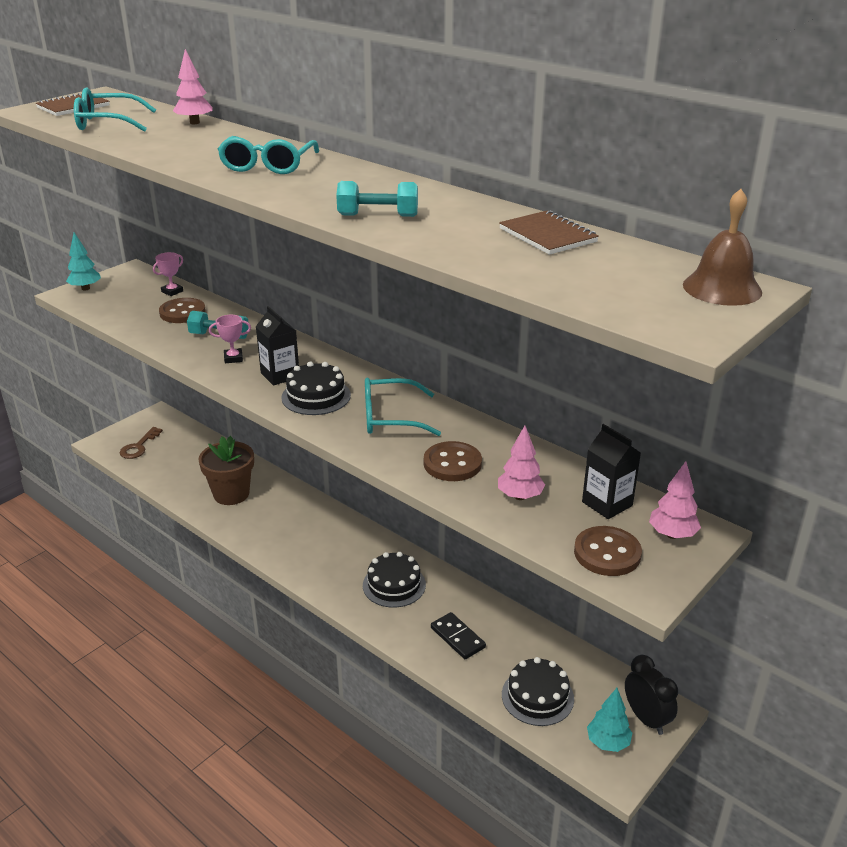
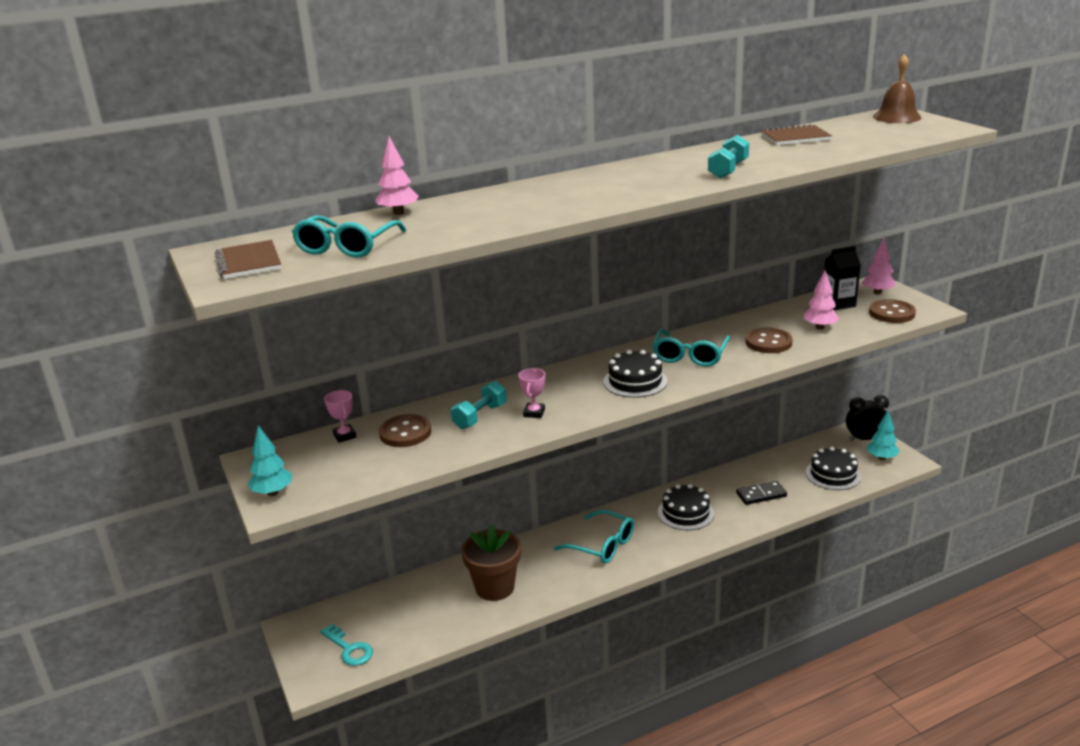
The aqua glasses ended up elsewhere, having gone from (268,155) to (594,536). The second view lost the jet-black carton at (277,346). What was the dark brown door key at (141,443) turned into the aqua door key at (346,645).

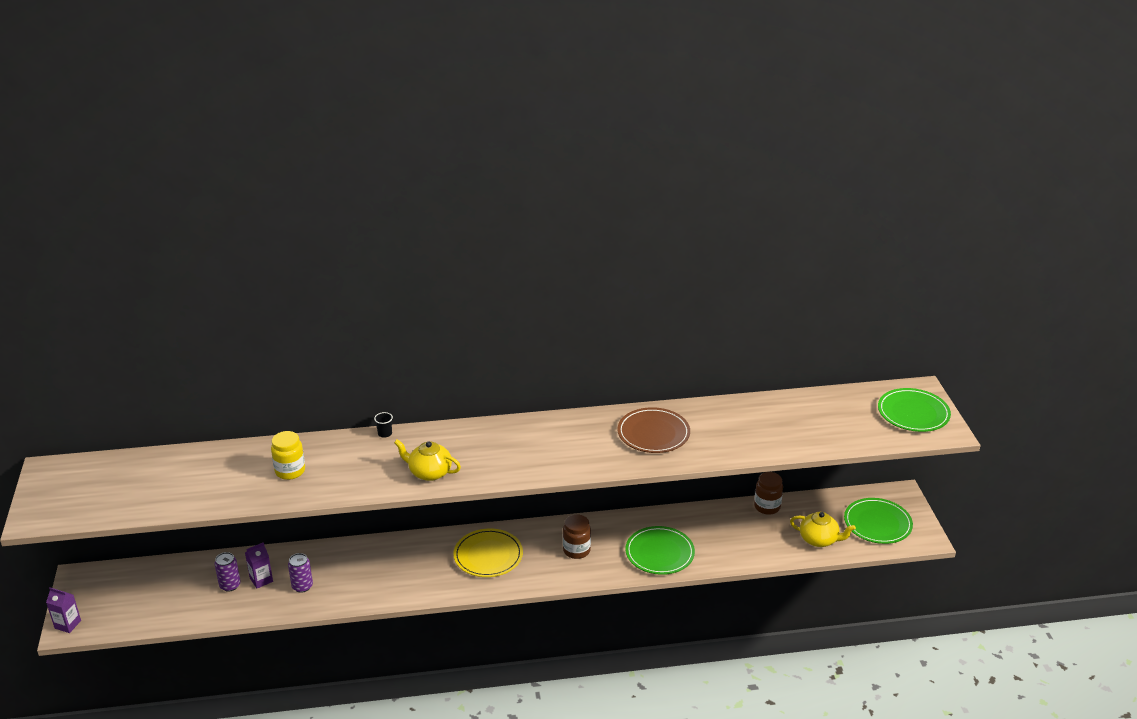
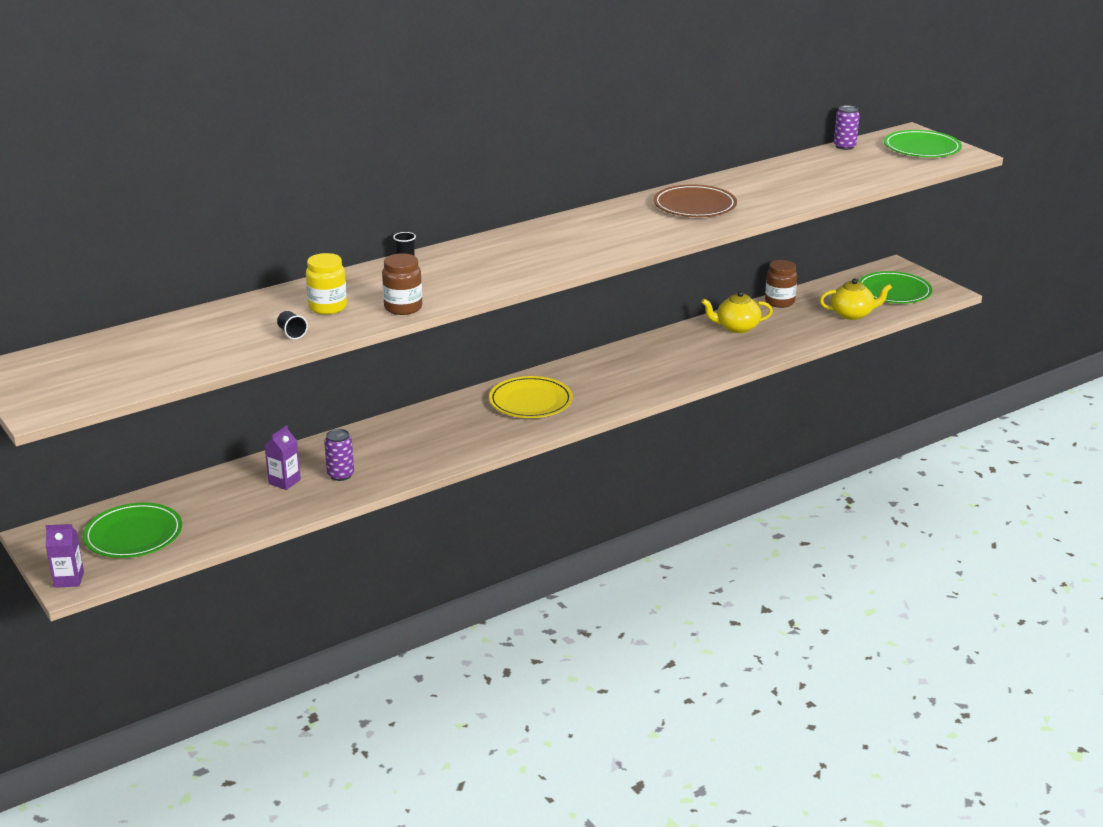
The bright yellow china teapot ended up elsewhere, having gone from (427,460) to (737,312). The dark brown jam jar ended up elsewhere, having gone from (577,536) to (402,284). The leaf-green plate ended up elsewhere, having gone from (660,550) to (132,530). The violet can ended up elsewhere, having gone from (228,572) to (847,127). The second view gained the jet-black cup at (292,325).

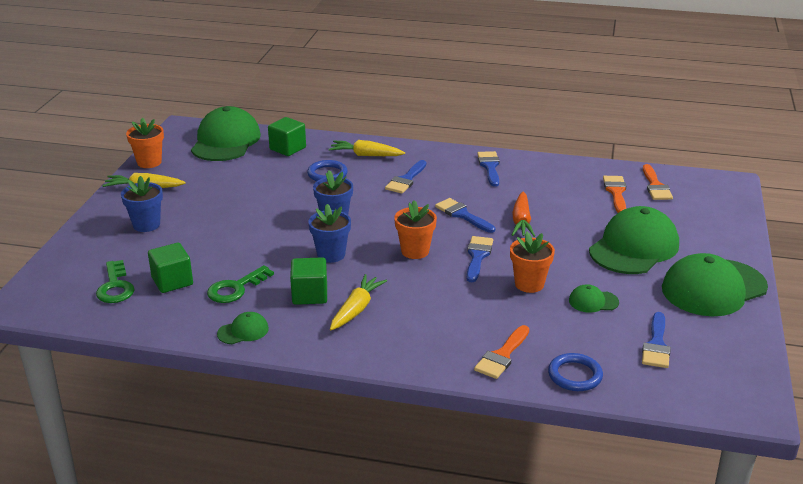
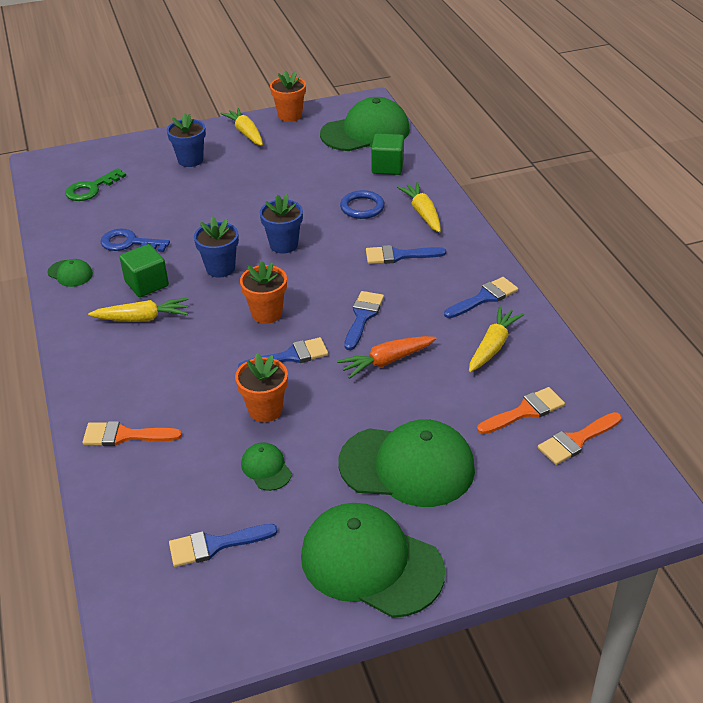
The second view lost the leaf-green block at (170,268). What was the leaf-green door key at (240,284) turned into the royal blue door key at (135,240). The second view lost the royal blue hoop at (575,372). The second view gained the bright yellow toy carrot at (496,339).

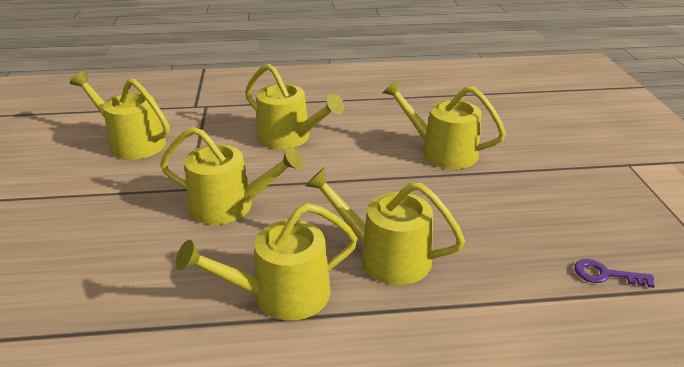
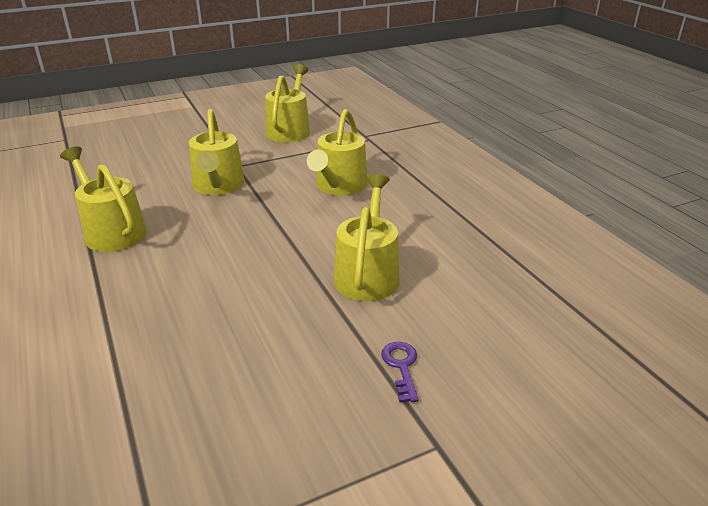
The second view lost the bright yellow sprinkling can at (385,226). The violet door key ended up elsewhere, having gone from (614,273) to (400,372).

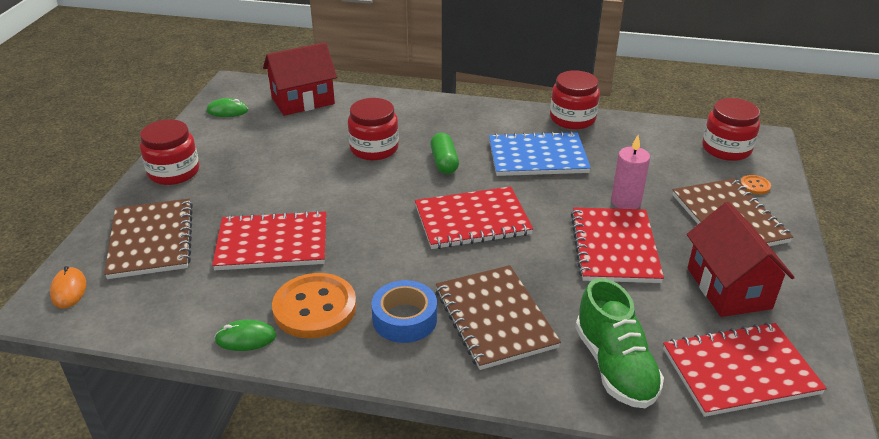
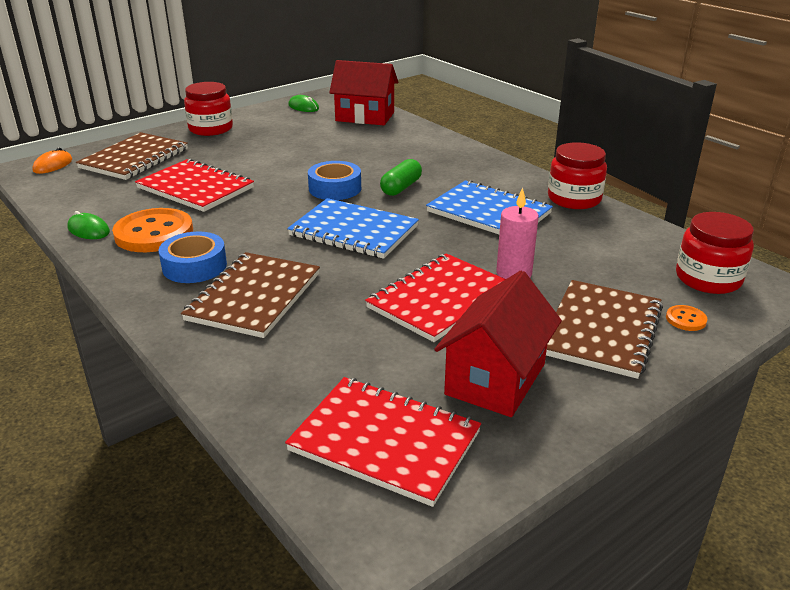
The second view lost the scarlet jam jar at (373,129). What was the scarlet exercise book at (474,217) turned into the royal blue exercise book at (353,228). The second view lost the leaf-green lace-up shoe at (619,343). The second view gained the royal blue tape at (334,180).

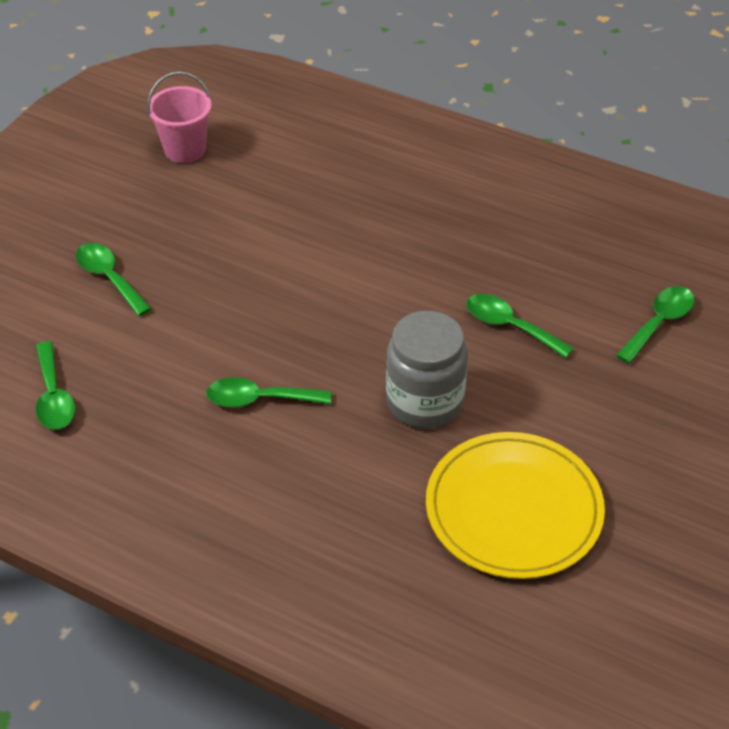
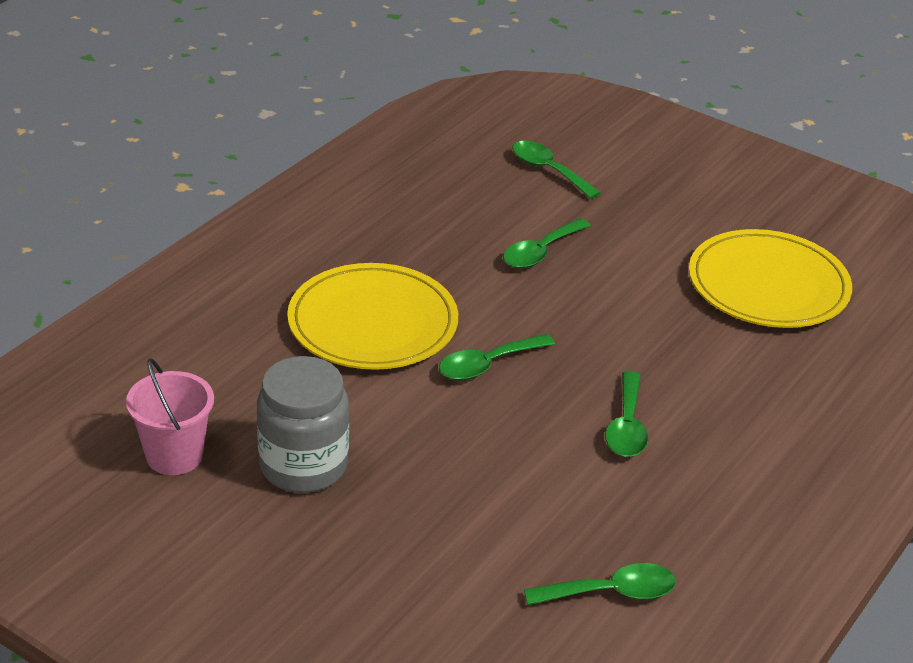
The leaf-green spoon ended up elsewhere, having gone from (114,279) to (497,357). The ash-grey jam jar ended up elsewhere, having gone from (427,370) to (303,424). The second view gained the bright yellow plate at (372,316).

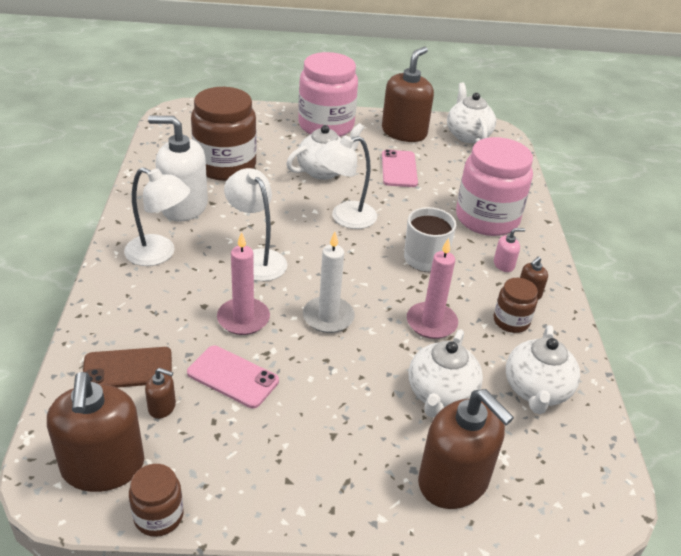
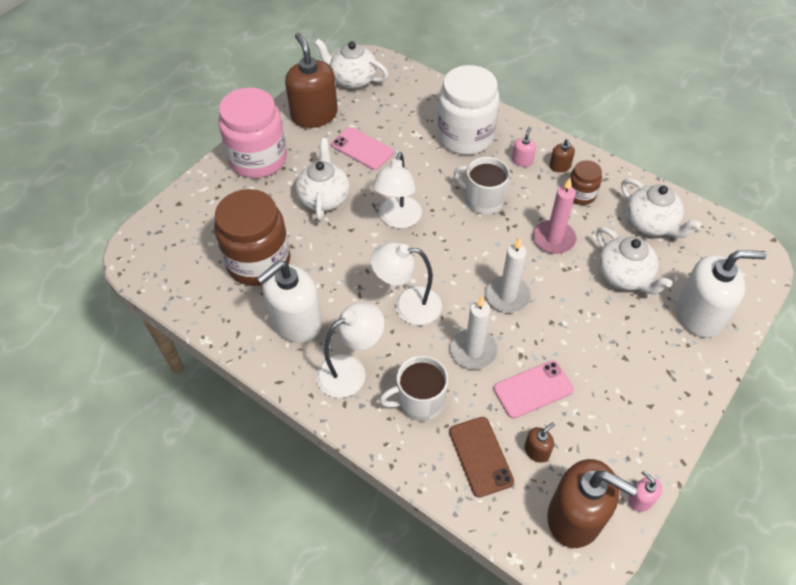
What was the rosy jam jar at (494,186) turned into the pure white jam jar at (468,110). What was the rosy wax candle at (243,283) turned into the pure white wax candle at (474,333). The dark brown phone at (127,367) ended up facing another way, 45 degrees counterclockwise from before. What was the dark brown pump bottle at (466,449) turned into the pure white pump bottle at (721,294). Where the dark brown jam jar stood at (156,500), the rosy pump bottle came to stand at (645,491). The second view gained the pure white tea mug at (413,388).

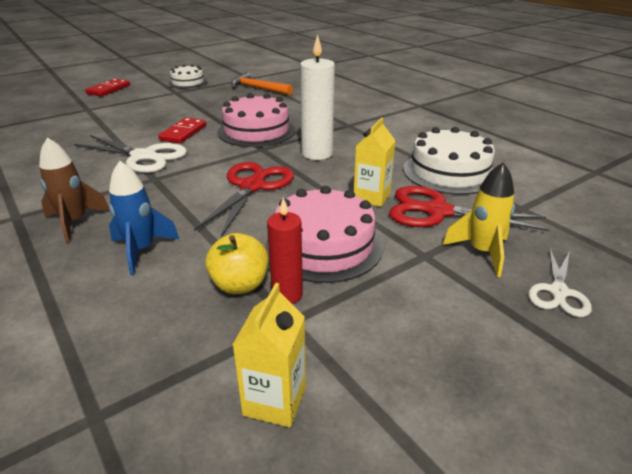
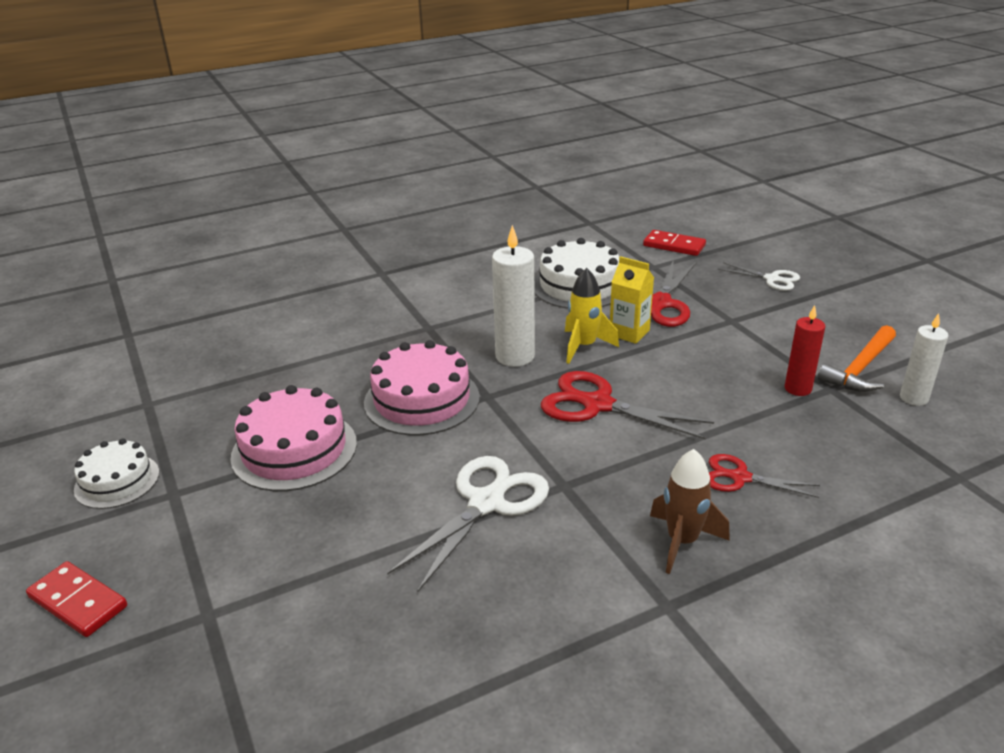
The orange claw hammer ended up elsewhere, having gone from (261,83) to (856,358). The scarlet domino ended up elsewhere, having gone from (182,130) to (674,243). Where the royal blue toy rocket stood at (144,218), the scarlet shears came to stand at (764,476). The bright yellow toy rocket ended up elsewhere, having gone from (479,219) to (592,316). The rosy gateau ended up elsewhere, having gone from (324,234) to (293,438). The second view lost the bright yellow apple at (236,263). Where the bright yellow carton stood at (269,355), the pure white wax candle came to stand at (924,359).

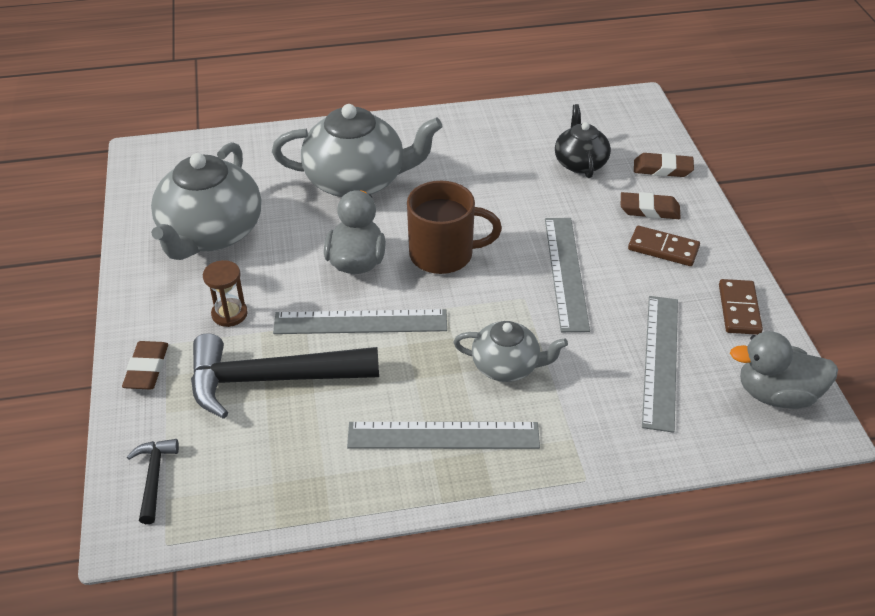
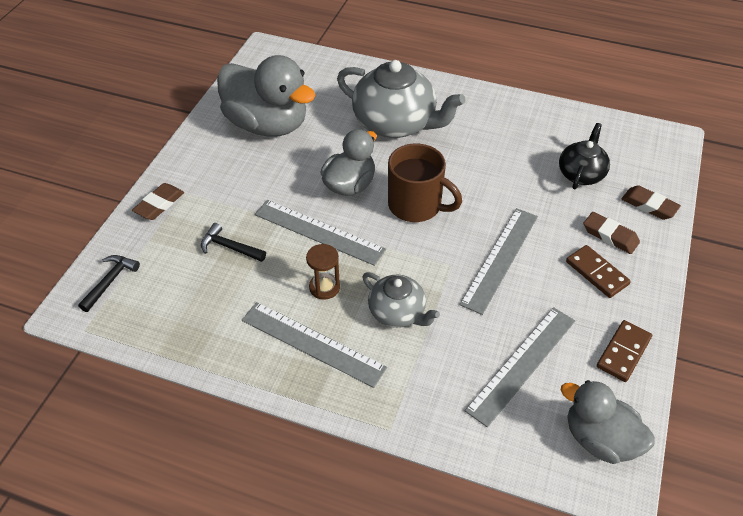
Where the ash-grey china teapot stood at (206,201), the ash-grey duck came to stand at (266,96). The dark brown sand timer ended up elsewhere, having gone from (225,293) to (323,272). The size of the jet-black claw hammer at (285,376) changed by a factor of 0.47.

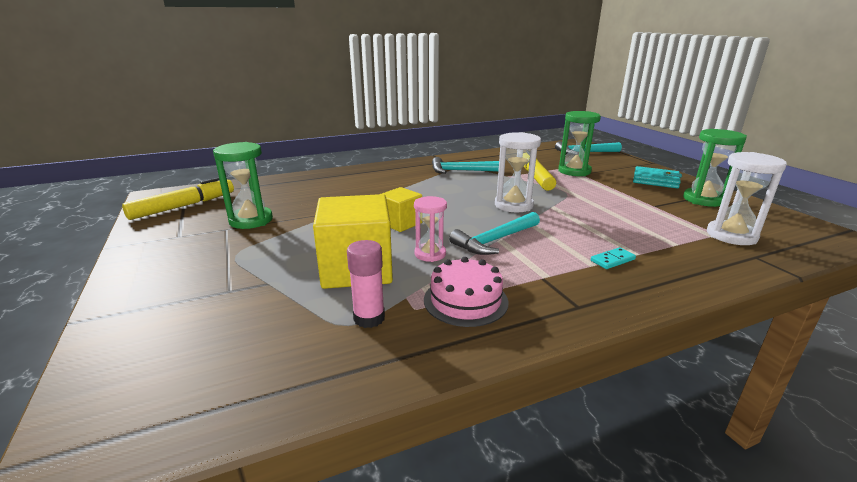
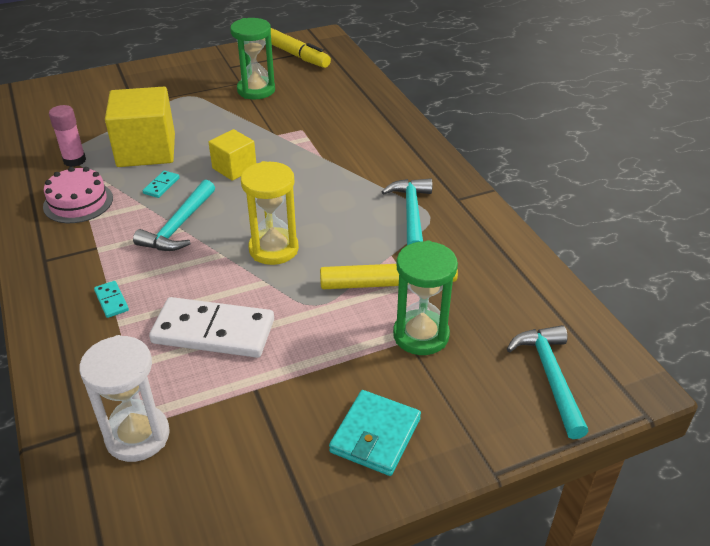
The second view lost the leaf-green sand timer at (715,168). What was the pure white sand timer at (518,172) turned into the bright yellow sand timer at (270,213). Where the rosy sand timer stood at (430,229), the aqua domino came to stand at (161,184). The aqua claw hammer at (494,233) ended up facing another way, 120 degrees counterclockwise from before. The second view gained the pure white domino at (211,327).

